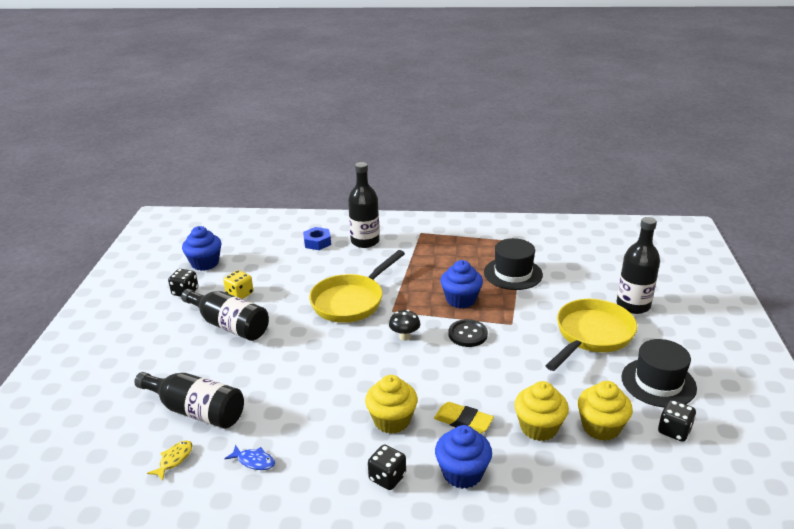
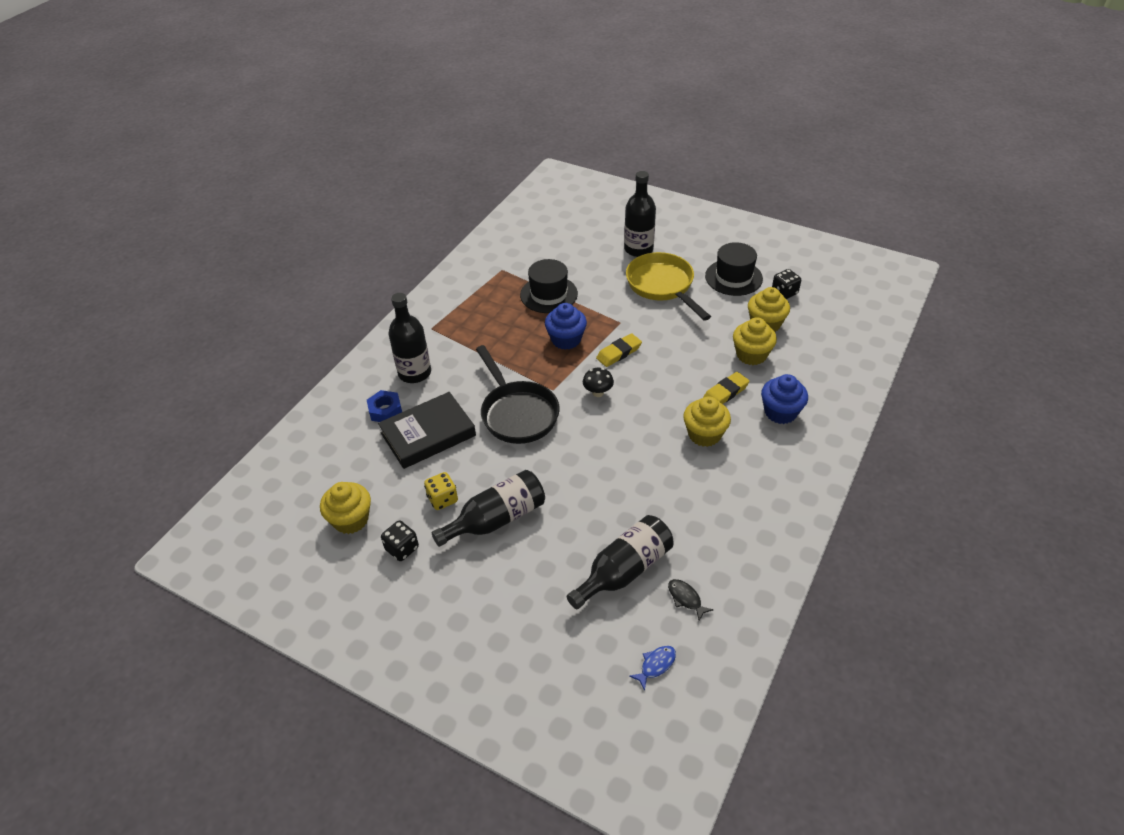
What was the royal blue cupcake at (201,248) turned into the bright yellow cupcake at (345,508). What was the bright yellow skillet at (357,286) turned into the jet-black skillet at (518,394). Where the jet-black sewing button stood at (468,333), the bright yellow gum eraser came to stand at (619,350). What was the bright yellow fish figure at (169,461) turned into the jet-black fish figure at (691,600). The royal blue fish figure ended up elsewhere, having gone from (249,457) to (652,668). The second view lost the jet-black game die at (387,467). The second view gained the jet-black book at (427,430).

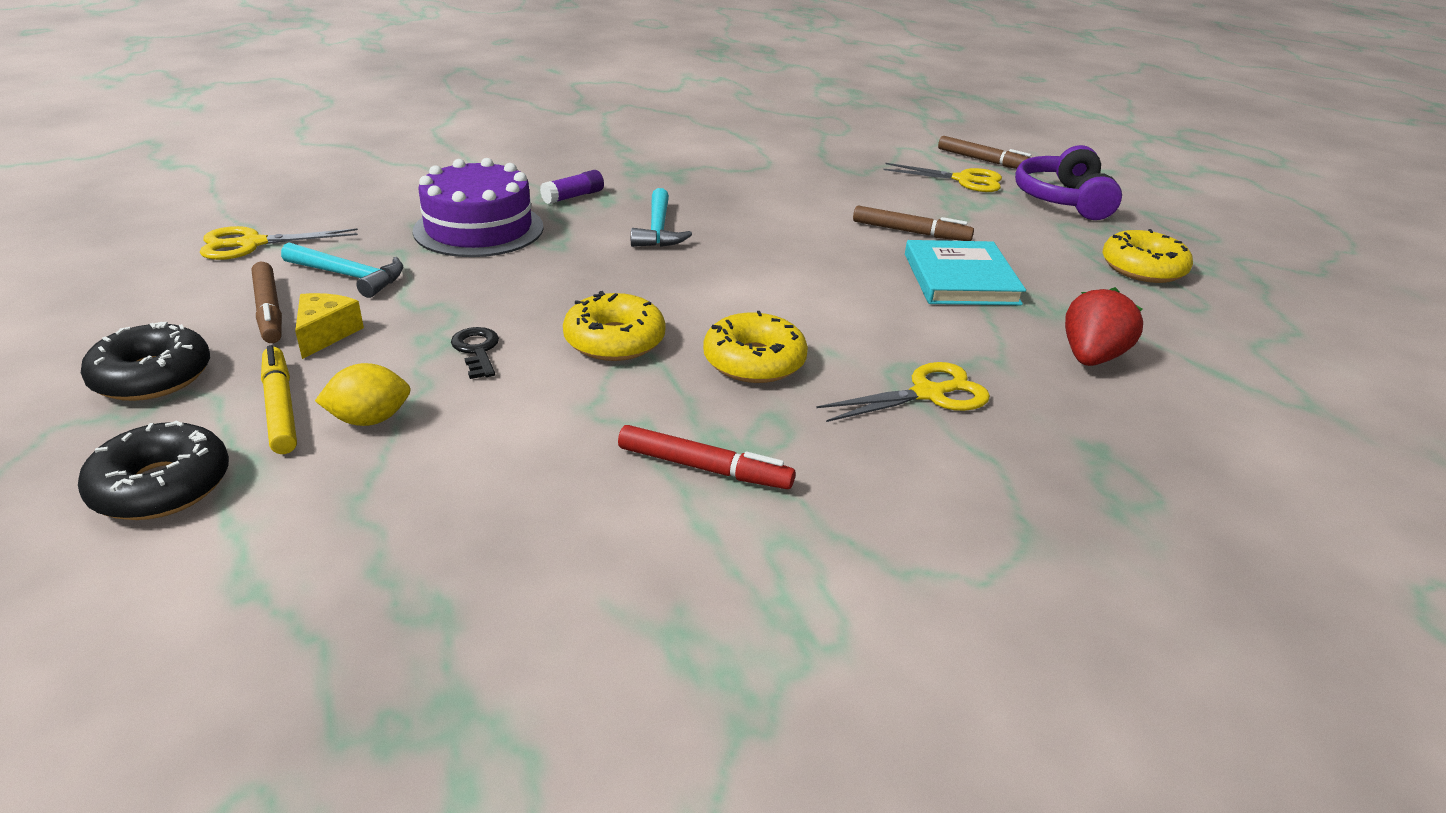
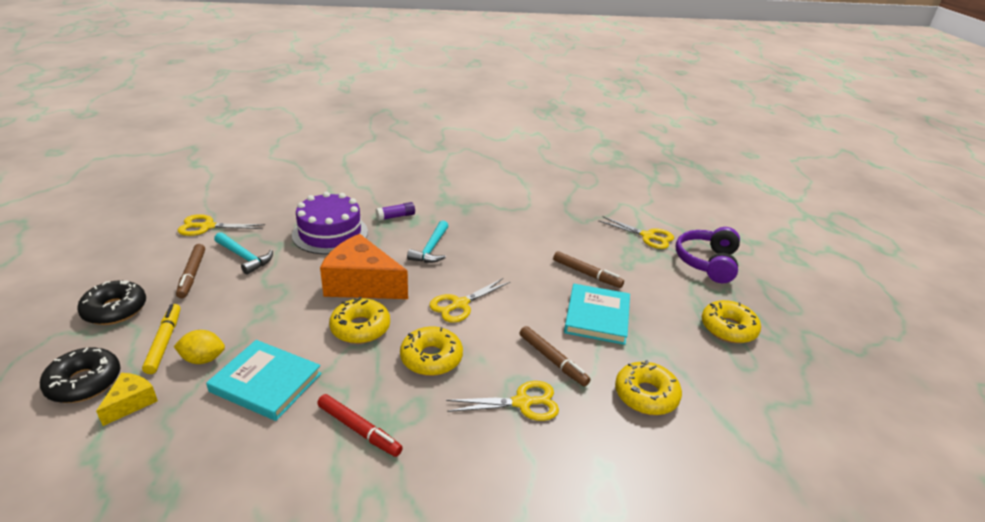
The dark brown felt pen ended up elsewhere, having gone from (984,152) to (555,356). Where the scarlet berry stood at (1104,326), the bright yellow doughnut came to stand at (648,387). The bright yellow cheese ended up elsewhere, having gone from (329,326) to (127,399). The second view lost the jet-black door key at (475,353). The second view gained the orange cheese at (364,266). The second view gained the bright yellow shears at (469,300). The second view gained the aqua book at (264,380).

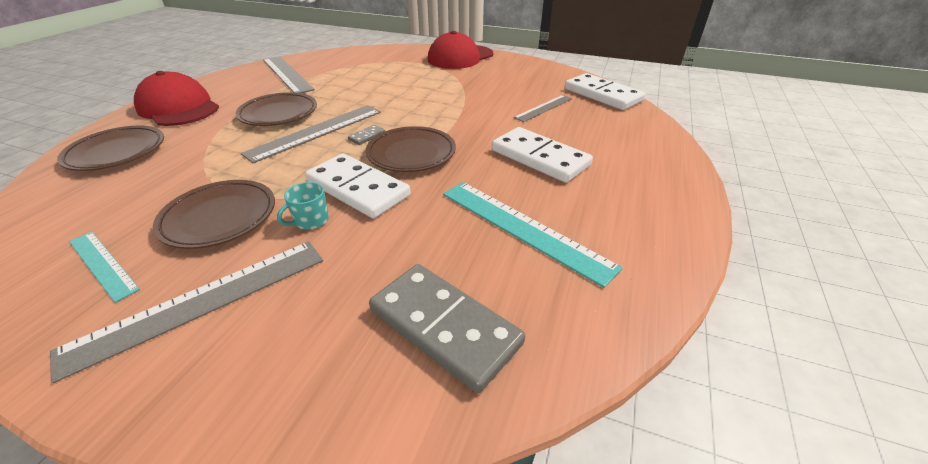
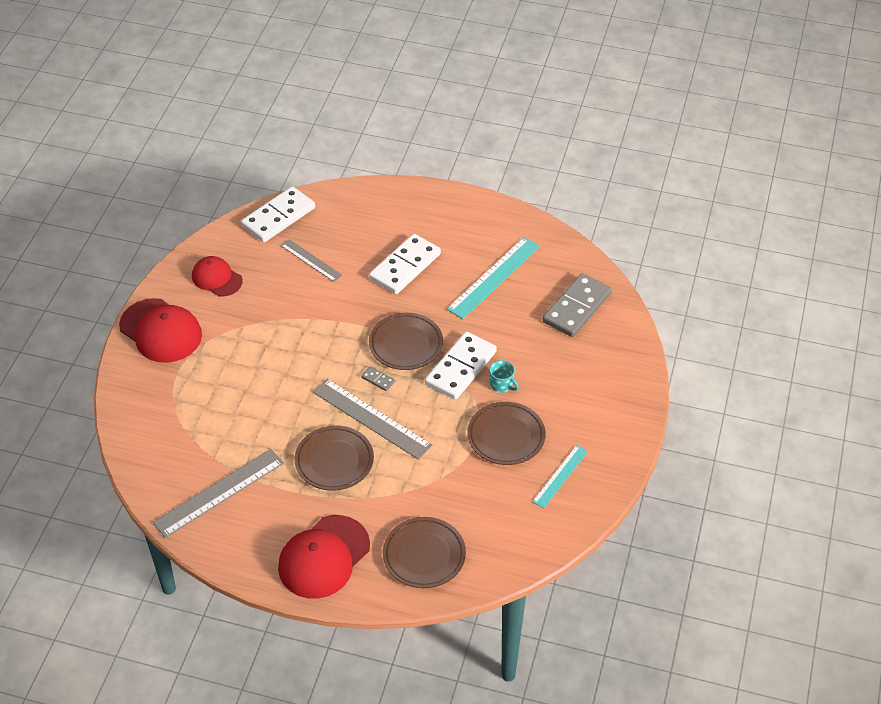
The second view lost the ash-grey ruler at (186,312). The second view gained the scarlet baseball cap at (217,276).

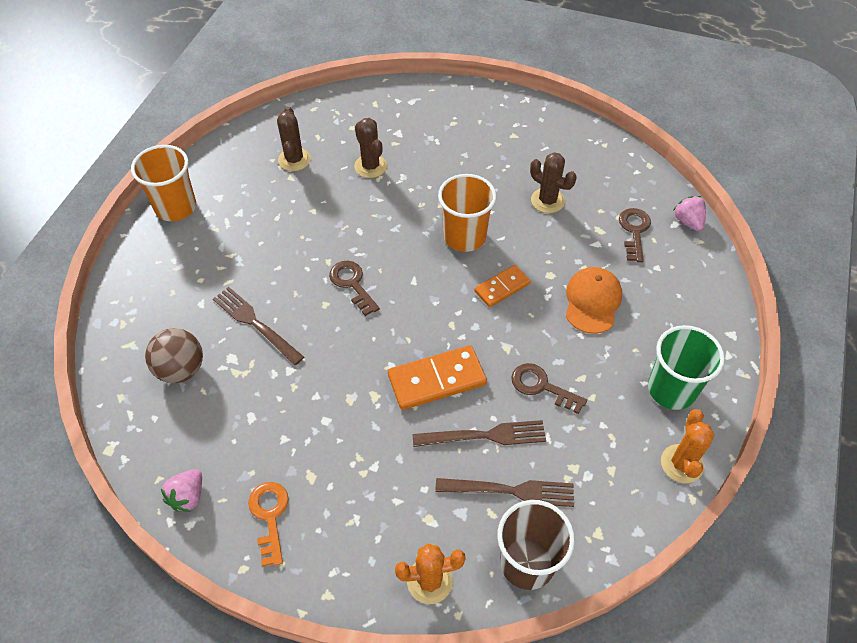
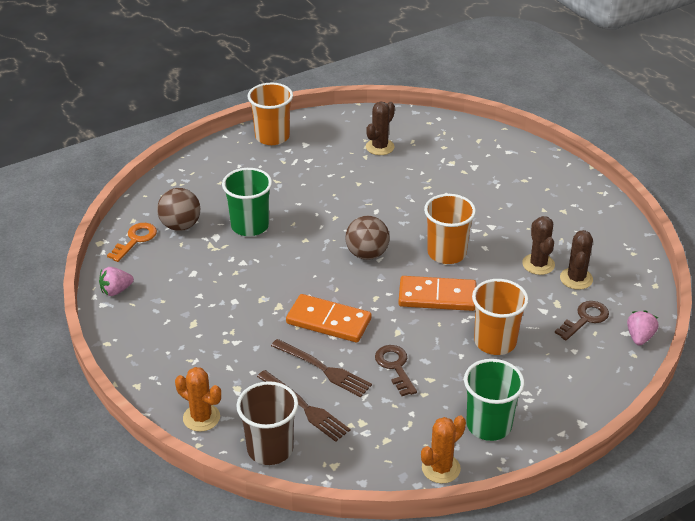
The dark brown cactus ended up elsewhere, having gone from (370,148) to (576,260). The second view lost the dark brown door key at (354,288). The size of the orange domino at (502,286) changed by a factor of 1.60. Where the orange baseball cap stood at (594,300), the orange cup came to stand at (500,317). Where the dark brown dinner fork stood at (258,326), the leaf-green cup came to stand at (247,202). The orange door key ended up elsewhere, having gone from (268,524) to (132,242). The second view gained the dark brown ball at (367,238).

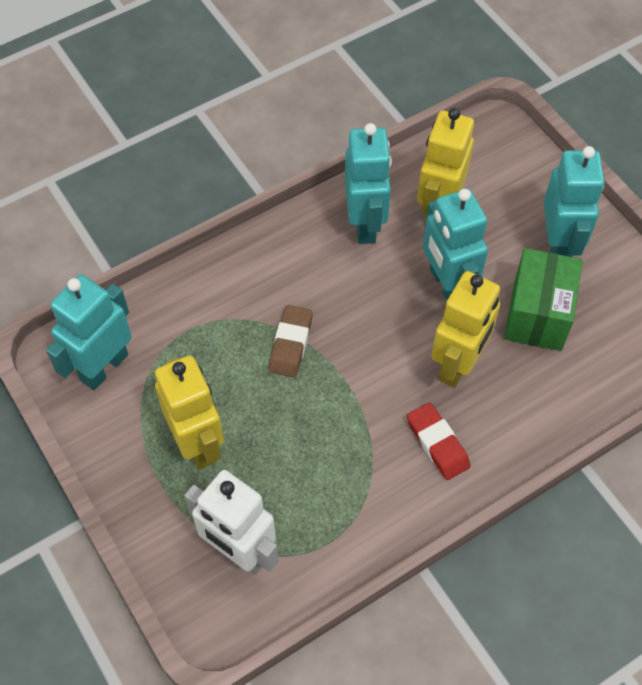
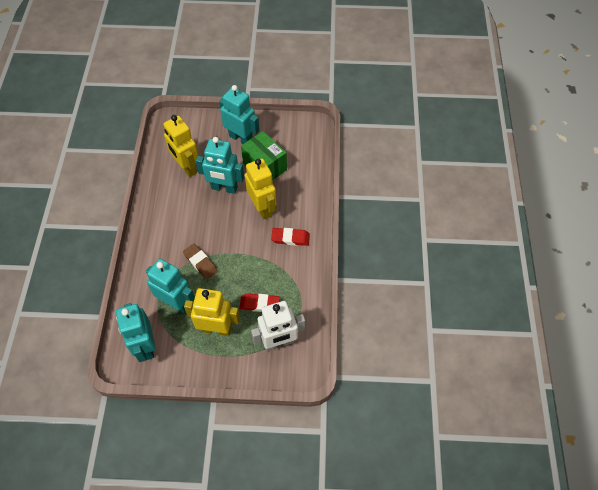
The aqua toy robot ended up elsewhere, having gone from (368,183) to (170,286). The second view gained the scarlet gum eraser at (259,302).

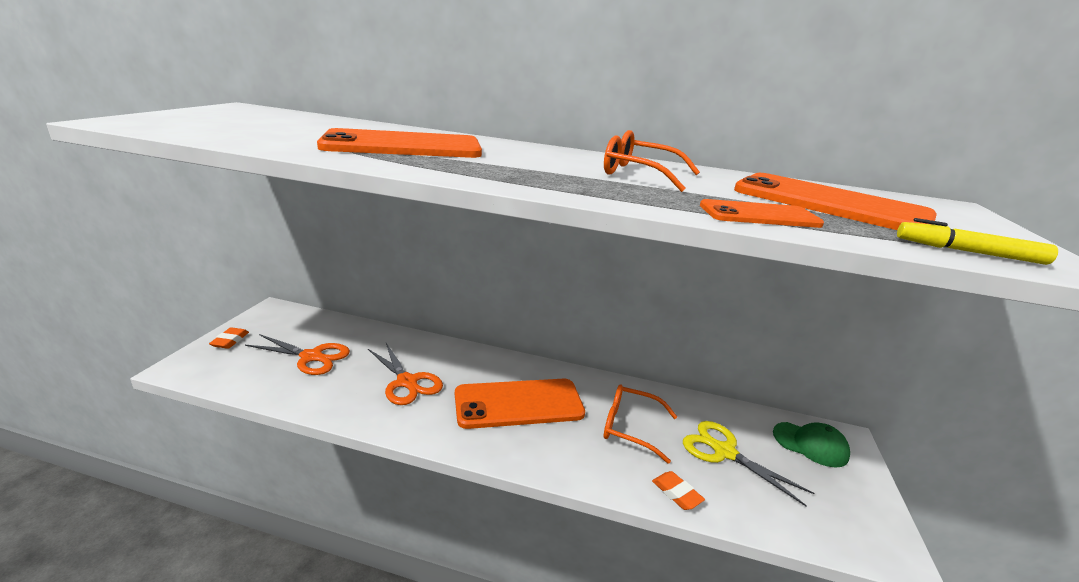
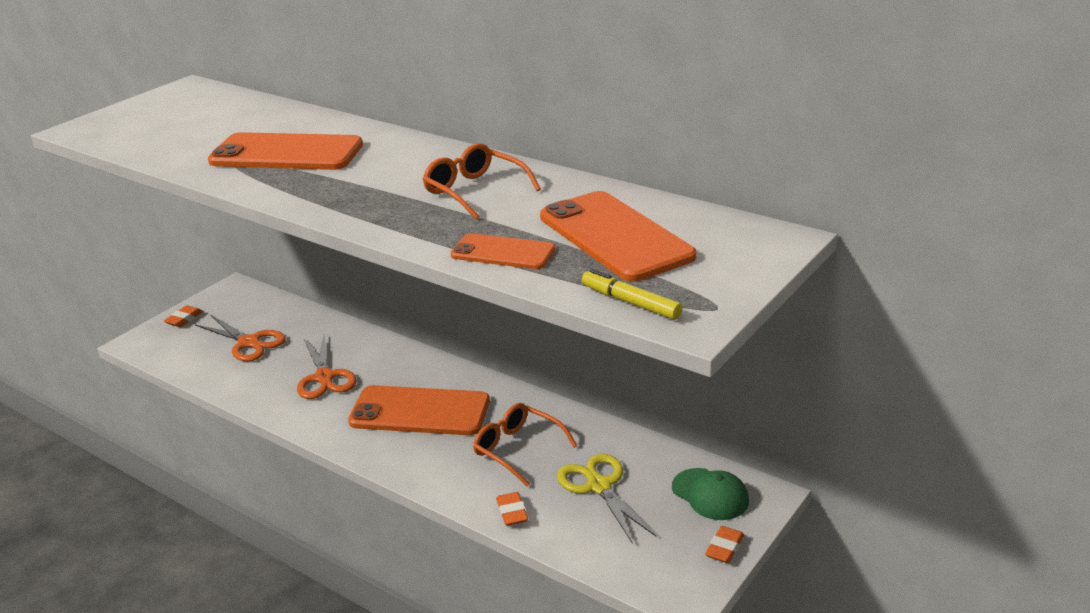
The second view gained the orange gum eraser at (724,544).

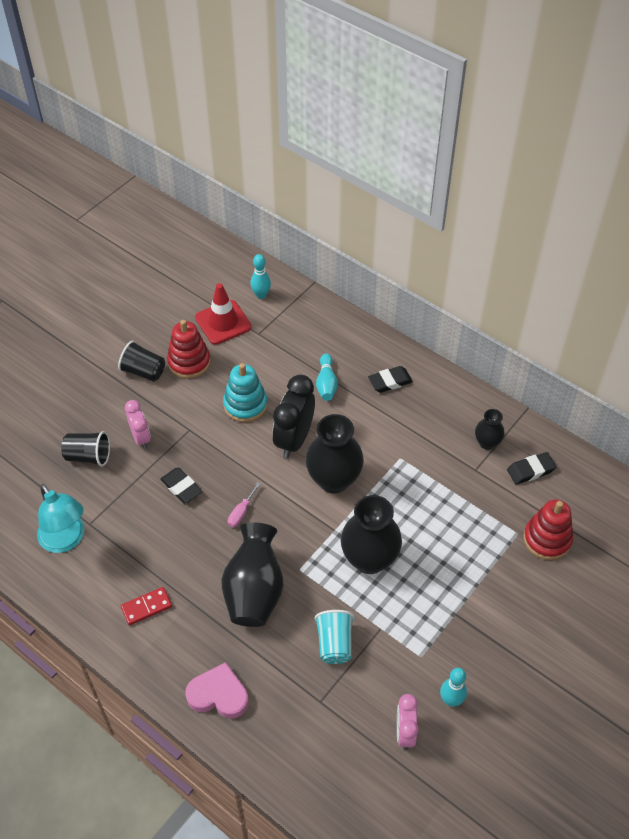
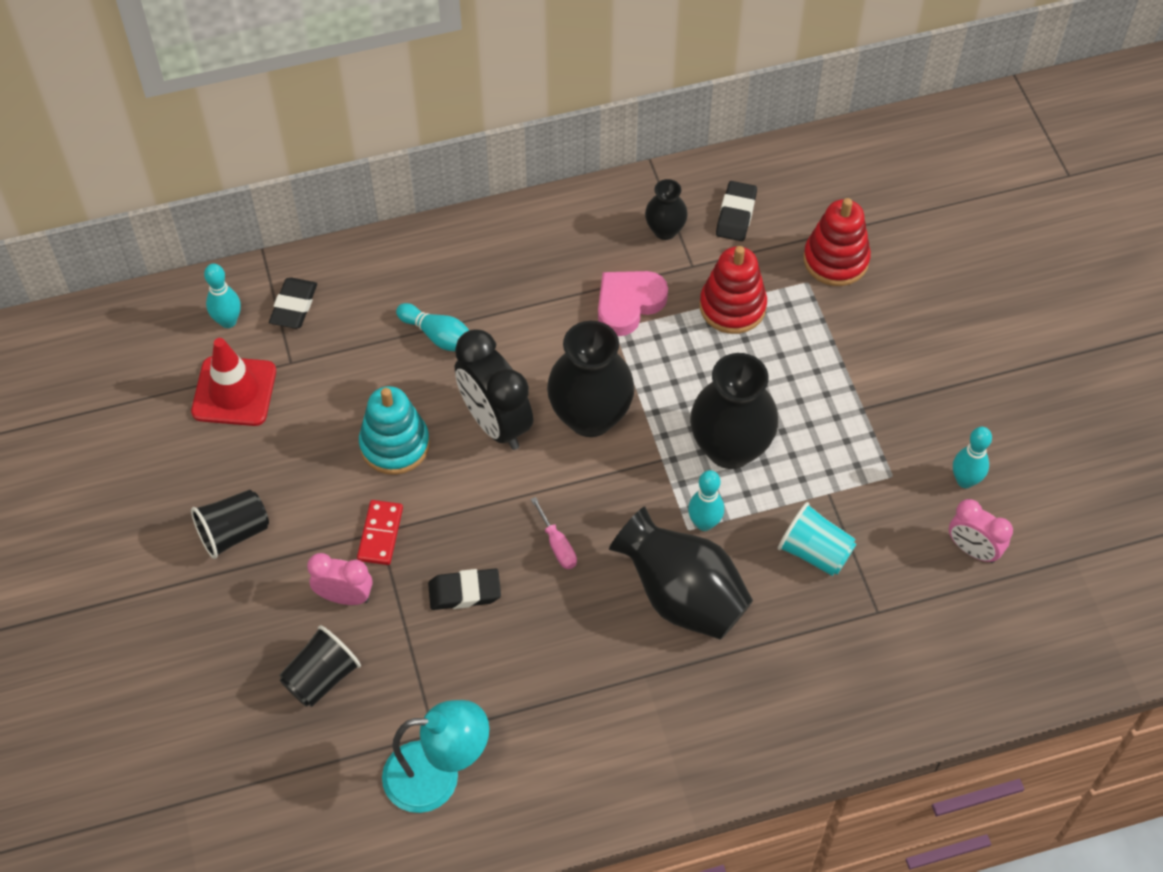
The scarlet stacking rings ended up elsewhere, having gone from (189,349) to (733,290). The jet-black gum eraser ended up elsewhere, having gone from (390,379) to (293,303). The scarlet domino ended up elsewhere, having gone from (146,606) to (380,532). The rosy heart ended up elsewhere, having gone from (217,690) to (633,303). The second view gained the aqua skittle at (706,500).

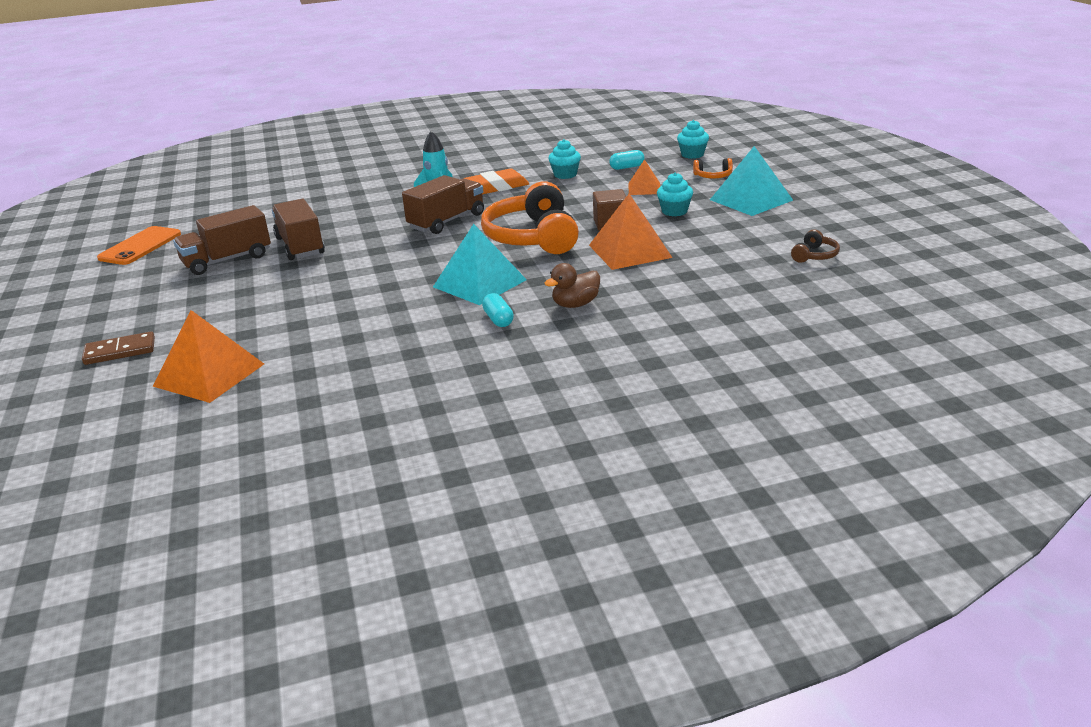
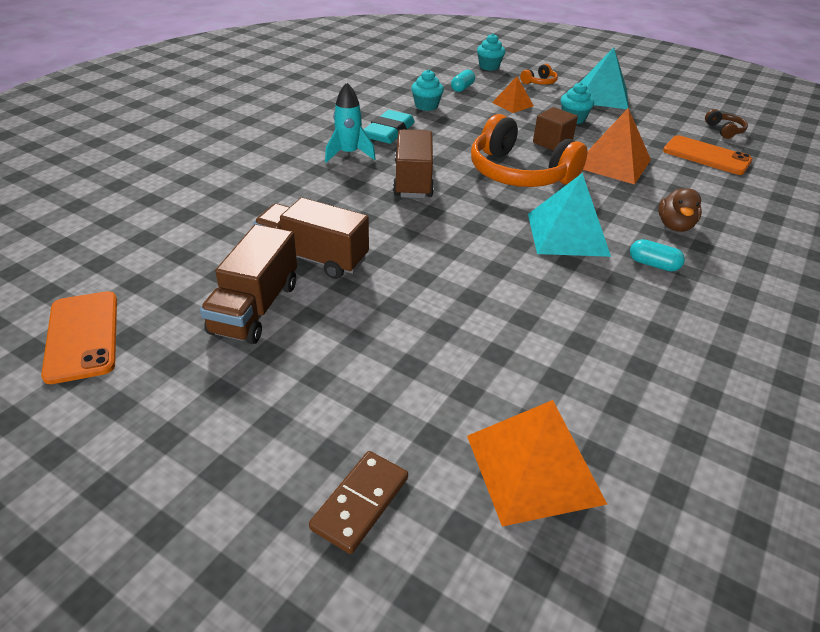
What was the orange gum eraser at (496,181) turned into the aqua gum eraser at (389,127). The second view gained the orange phone at (707,155).

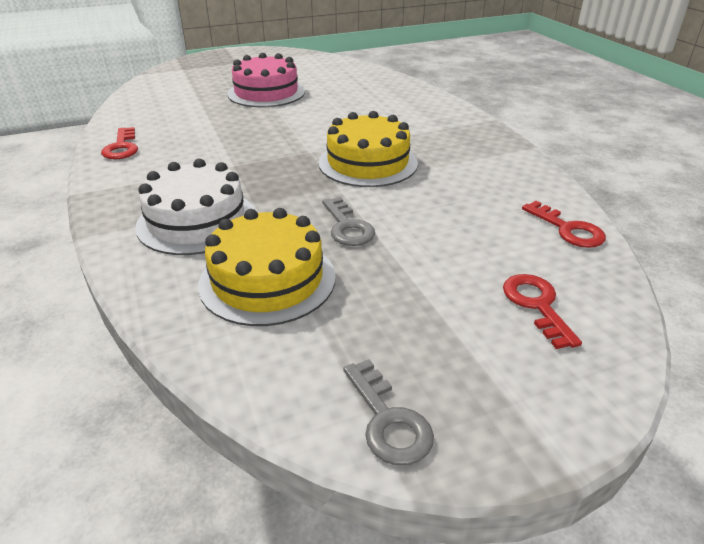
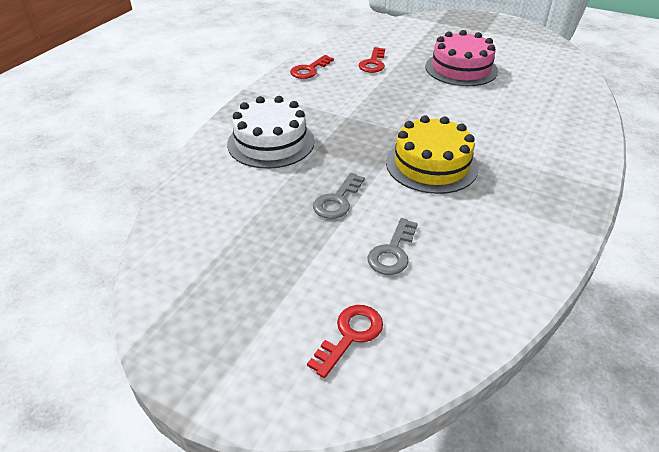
The scarlet door key ended up elsewhere, having gone from (564,224) to (371,60). The second view lost the bright yellow gateau at (266,267). The ash-grey door key ended up elsewhere, having gone from (388,412) to (392,246).

